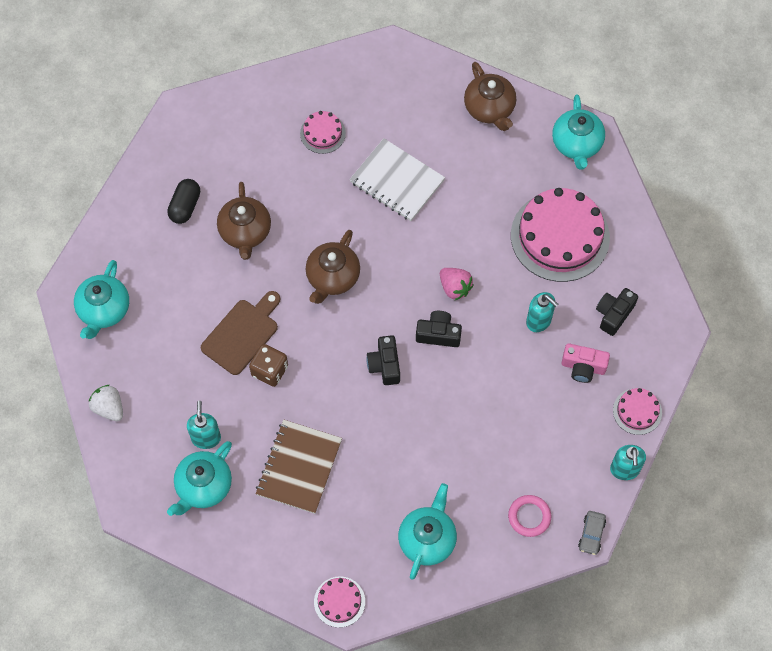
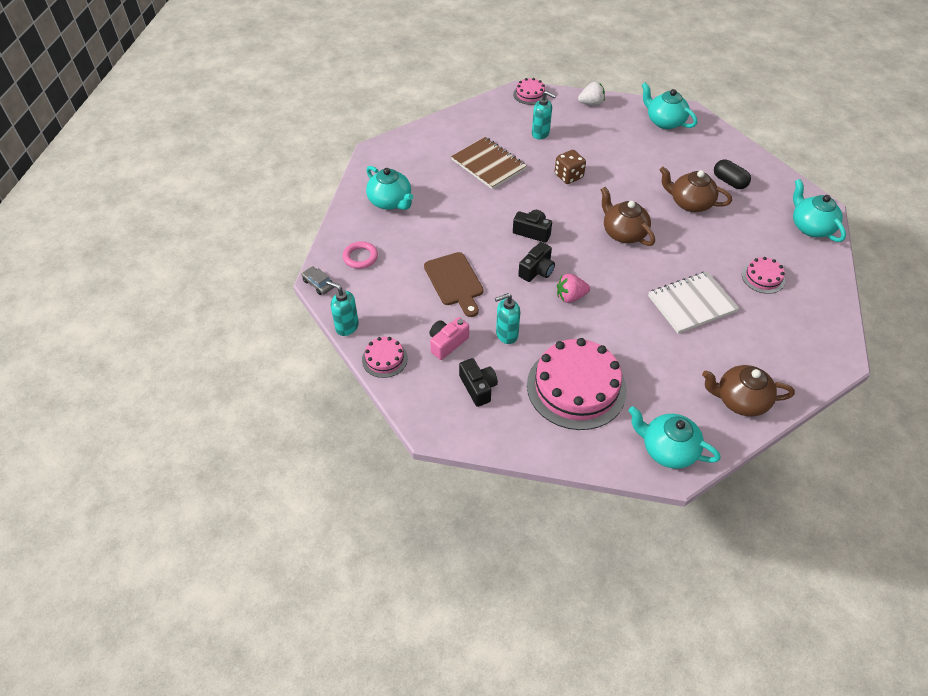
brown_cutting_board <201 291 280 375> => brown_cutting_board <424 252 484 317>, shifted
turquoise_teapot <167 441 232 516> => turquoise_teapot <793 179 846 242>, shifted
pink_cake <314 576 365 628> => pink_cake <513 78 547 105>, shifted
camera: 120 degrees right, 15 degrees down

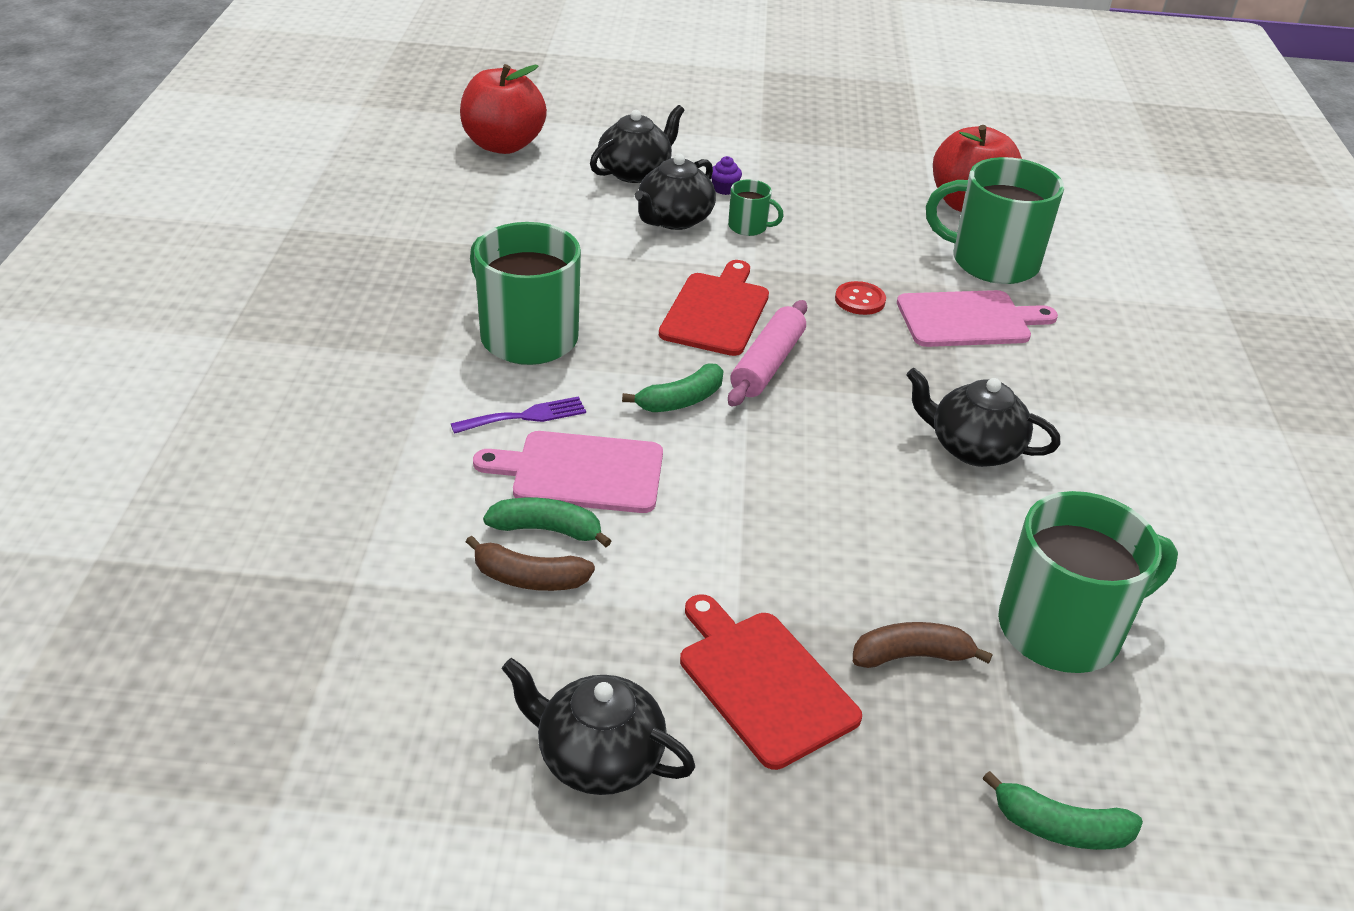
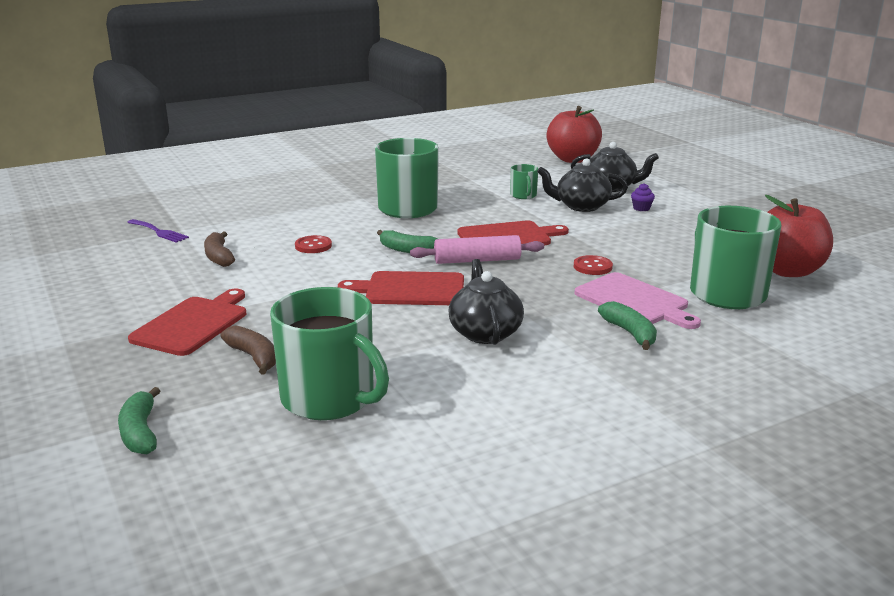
green_mug <728 179 784 236> => green_mug <510 164 538 199>, shifted
purple_fork <451 396 586 434> => purple_fork <127 219 189 243>, shifted
pink_cutting_board <473 431 663 513> => red_button <295 235 332 253>
green_banana <483 498 611 547> => green_banana <598 301 657 350>, shifted
black_teapot <502 658 695 795> => nothing
nothing => red_cutting_board <338 271 464 305>
camera: 60 degrees right, 15 degrees down

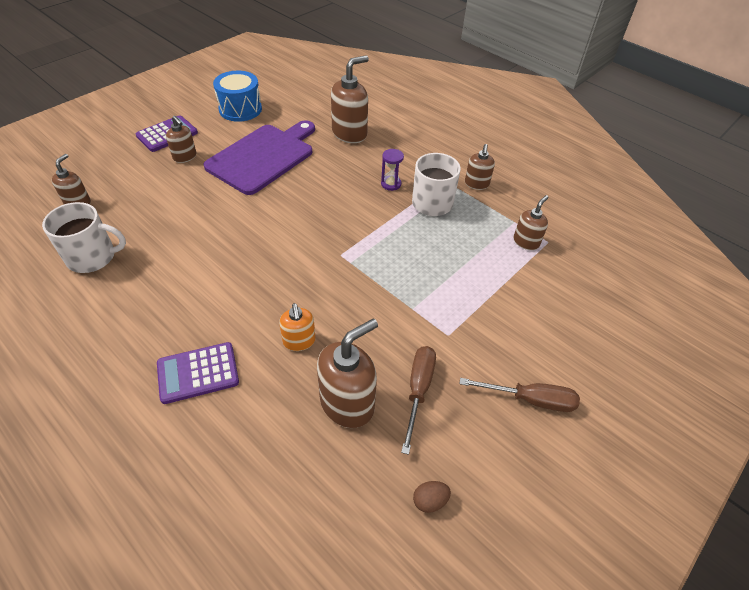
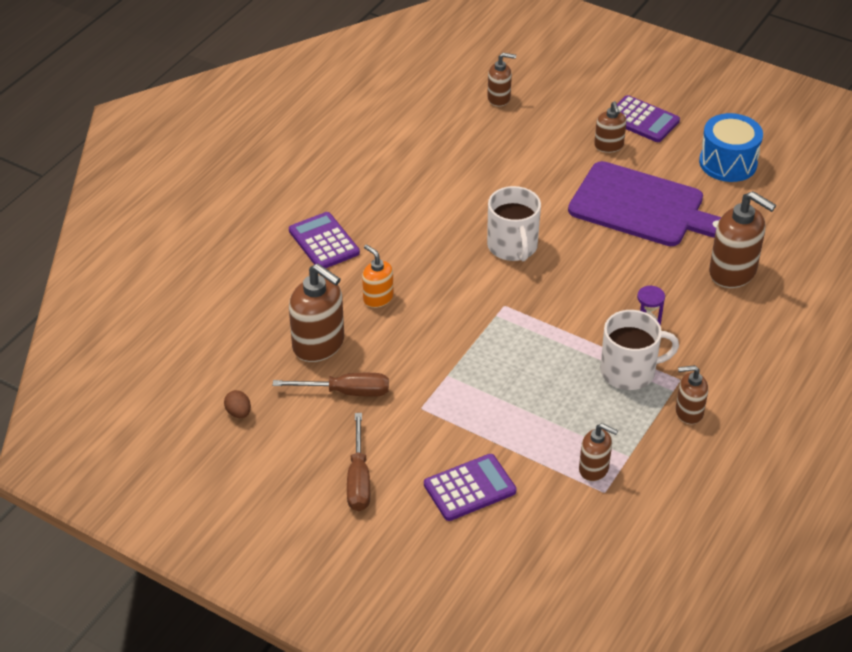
brown_soap_dispenser <166 116 197 163> => brown_soap_dispenser <594 101 627 153>, 45 degrees counterclockwise
white_mug <42 202 126 273> => white_mug <487 186 541 261>, shifted
orange_soap_dispenser <279 303 316 351> => orange_soap_dispenser <362 244 394 308>, 75 degrees clockwise
nothing => purple_calculator <424 454 516 521>
camera: 80 degrees right, 5 degrees down

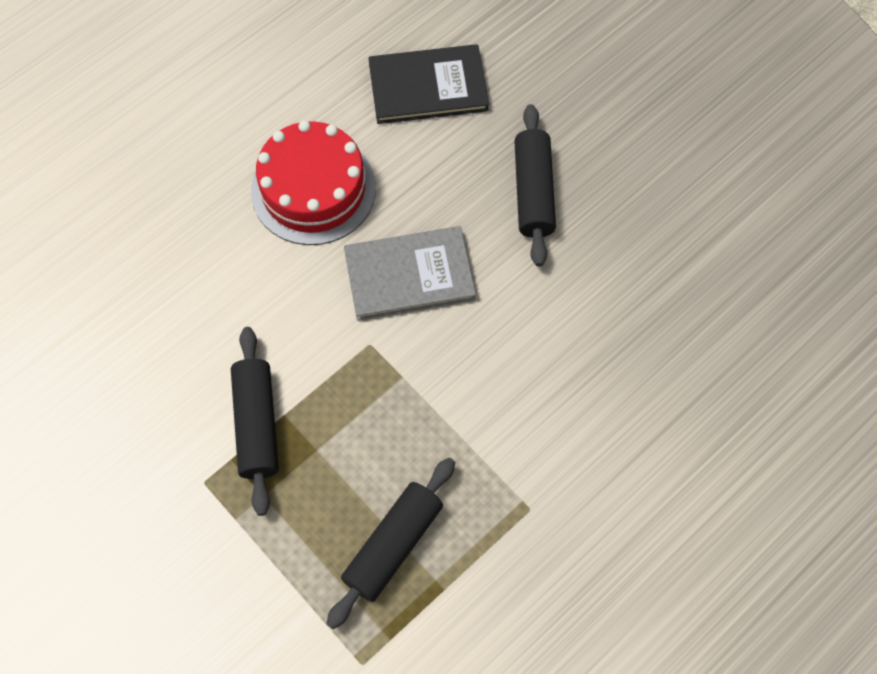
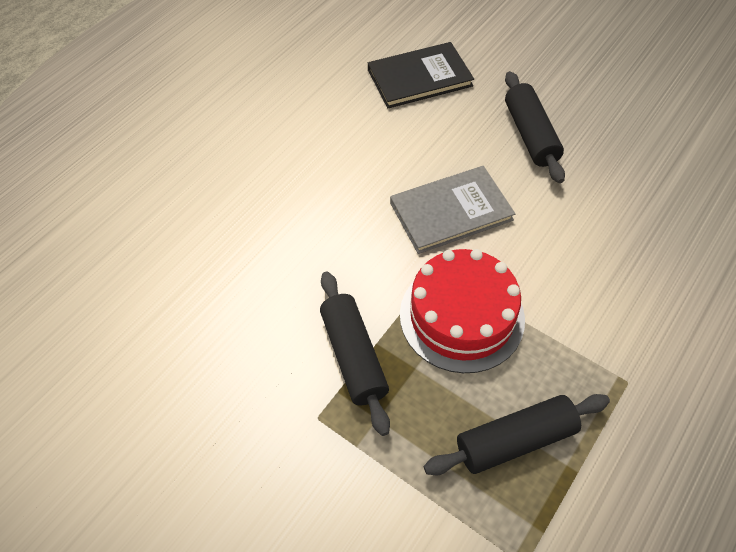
red_cake <251 120 376 245> => red_cake <400 249 525 373>, shifted
black_rolling_pin <326 458 455 629> => black_rolling_pin <424 394 610 475>, 45 degrees clockwise
camera: 10 degrees left, 10 degrees down

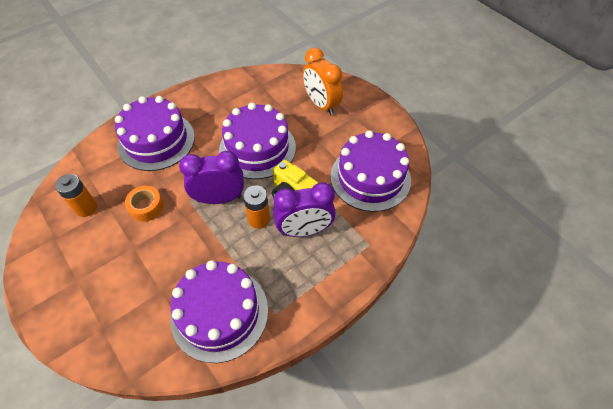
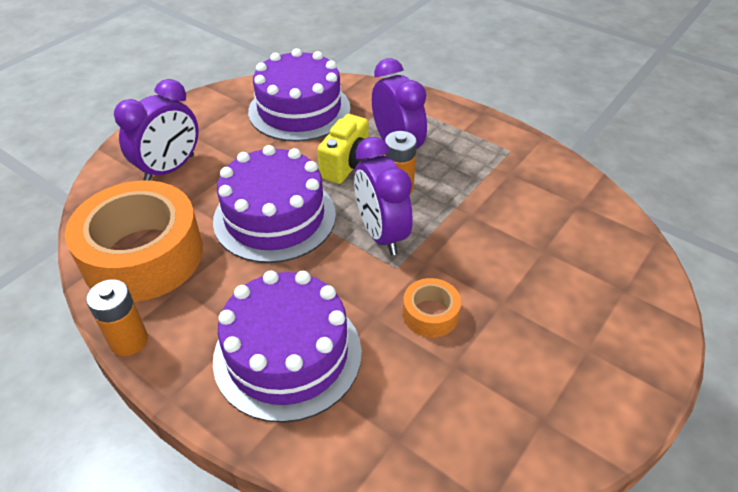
orange_clock <303 48 343 115> => purple_clock <114 79 199 181>
orange_battery <55 174 97 217> => orange_battery <86 279 148 356>, shifted
purple_cake <170 261 268 363> => nothing
nothing => orange_tape <65 181 203 302>
camera: 105 degrees left, 10 degrees down

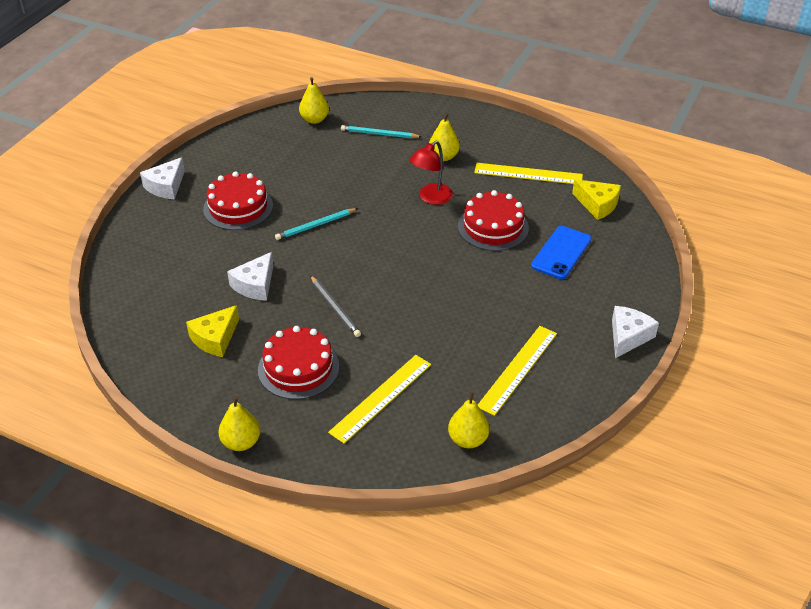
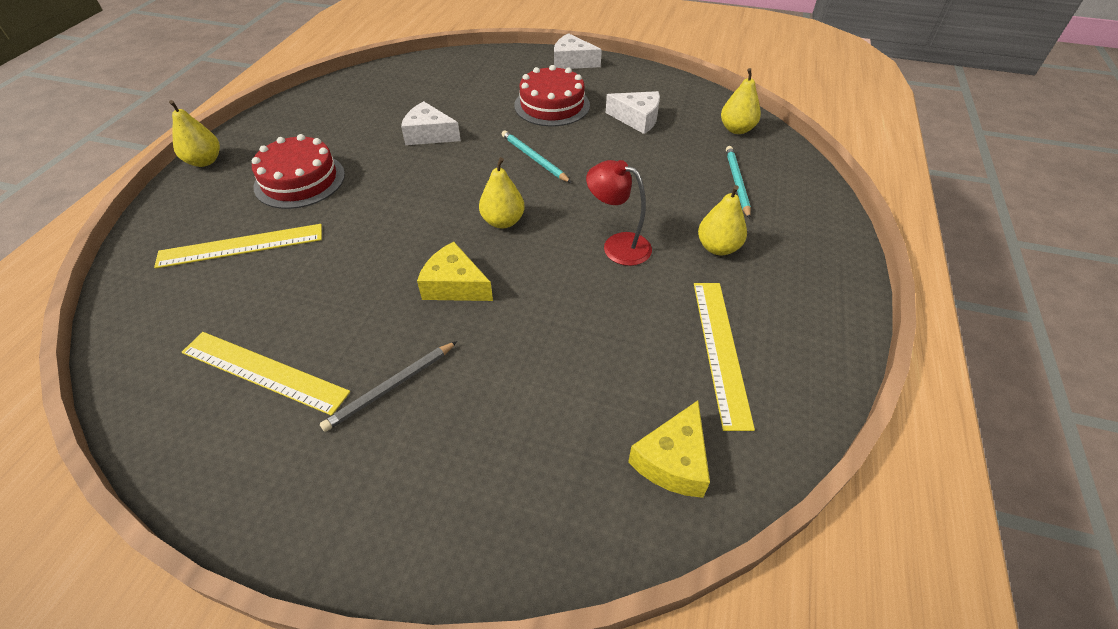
red_cake <458 190 529 251> => nothing
blue_phone <531 226 591 279> => nothing
grey_pencil <310 275 361 337> => grey_pencil <320 341 457 432>, shifted
yellow_cheese <186 305 239 357> => yellow_cheese <417 242 493 301>, shifted
white_cheese <612 306 659 358> => white_cheese <606 91 660 134>, shifted
yellow_ruler <328 355 431 444> => yellow_ruler <154 224 322 269>, 45 degrees counterclockwise
yellow_pear <448 392 490 448> => yellow_pear <479 157 525 229>, shifted
camera: 80 degrees right, 5 degrees up

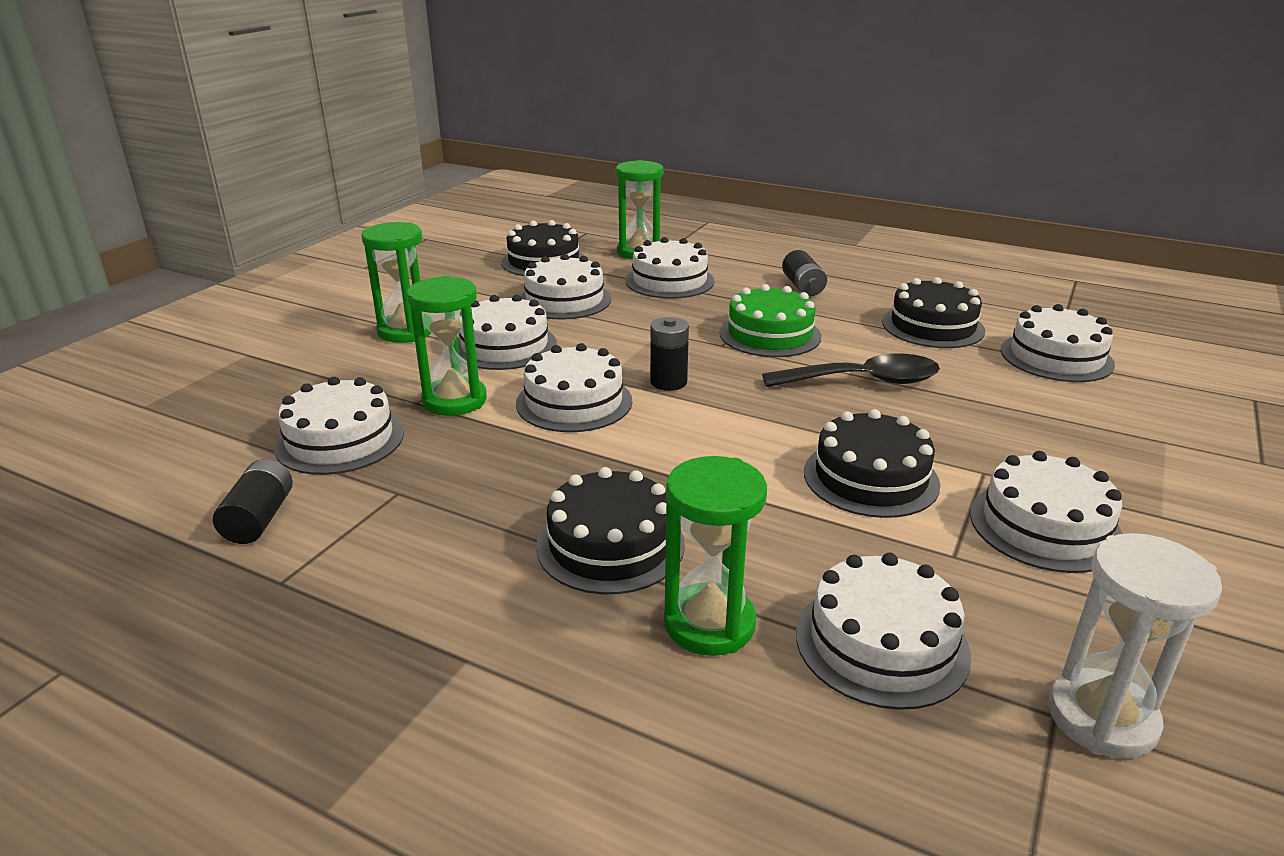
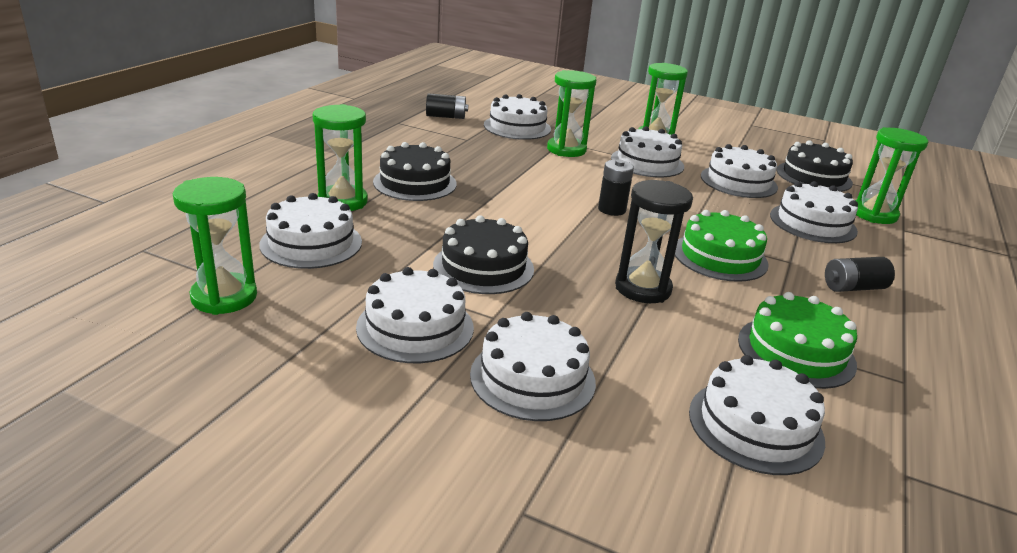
black_cake <882 277 985 348> => green_cake <738 292 857 389>
white_cake <516 343 632 432> => white_cake <470 312 596 421>, shifted
black_spoon <762 353 940 387> => black_hourglass <615 180 693 303>
white_hourglass <1048 533 1222 759> => green_hourglass <173 177 257 315>
camera: 85 degrees right, 0 degrees up

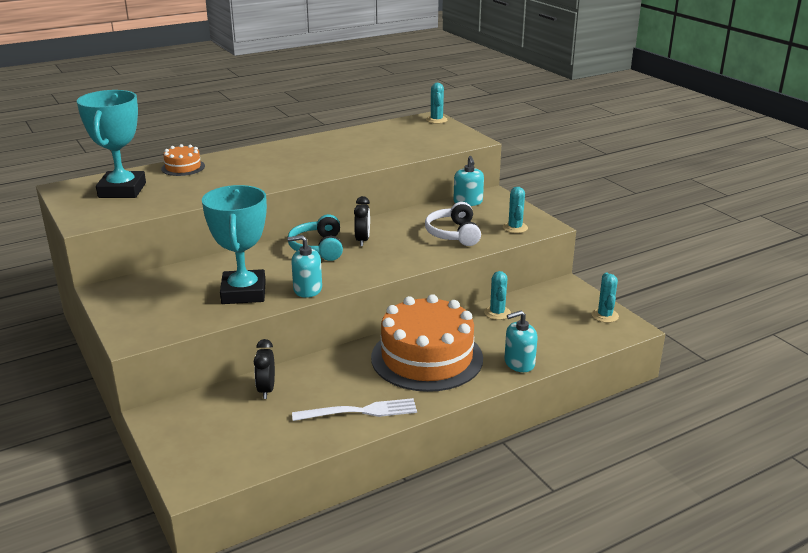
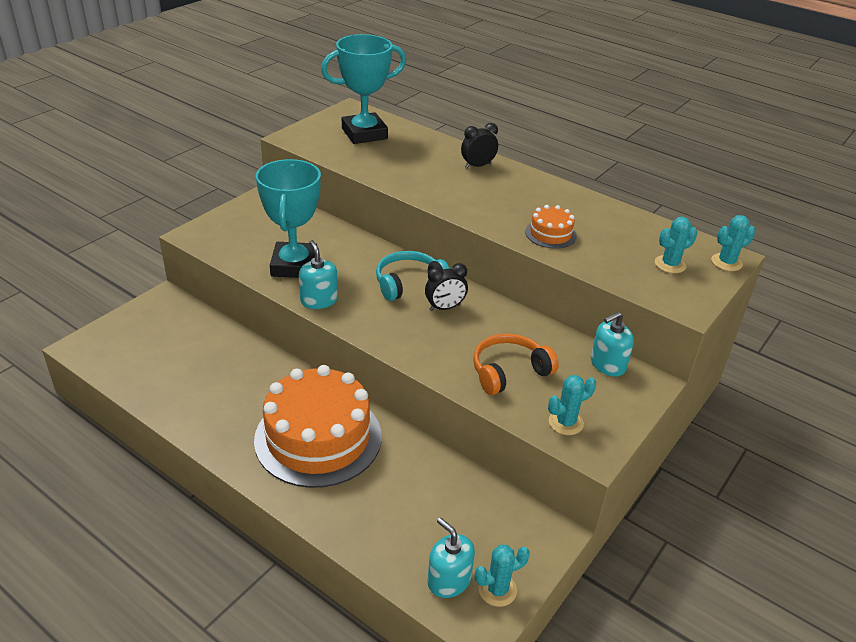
orange_cake <161 144 205 176> => orange_cake <525 205 577 249>, shifted
turquoise_trophy <202 185 267 304> => turquoise_trophy <256 159 321 278>, 60 degrees counterclockwise
white_headphones <425 202 481 246> => orange_headphones <473 333 559 395>
turquoise_cactus <484 271 511 320> => turquoise_cactus <655 217 697 273>, shifted
turquoise_soap_dispenser <504 311 538 372> => turquoise_soap_dispenser <428 517 475 598>, shifted
black_clock <254 339 275 399> => black_clock <461 123 498 168>, shifted
white_fork <292 398 417 421> => nothing
camera: 65 degrees right, 10 degrees up

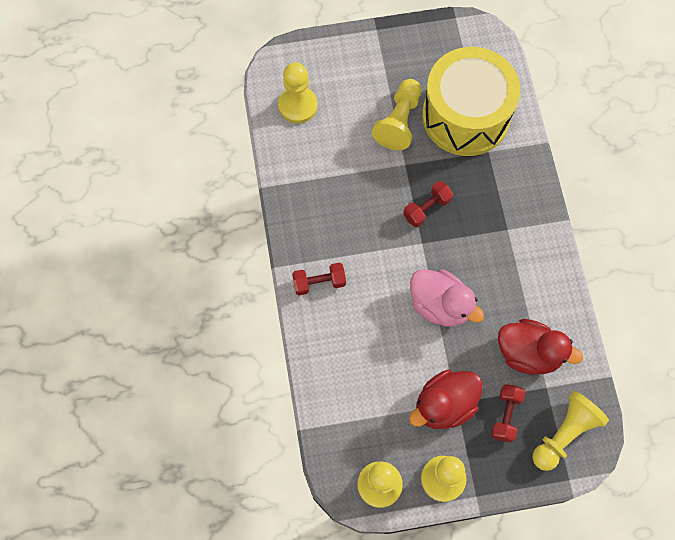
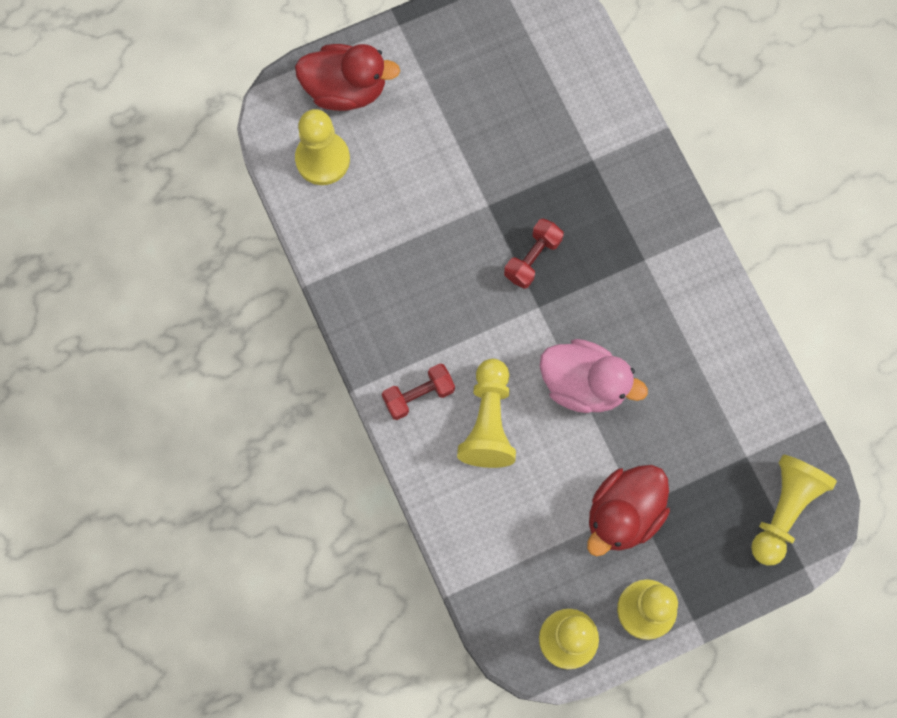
yellow_drum <422 47 520 156> => nothing
yellow_pawn <372 79 421 150> => yellow_pawn <457 359 516 468>, shifted
red_duck <498 319 583 375> => red_duck <295 44 400 111>, shifted
red_dumbbell <491 384 525 443> => nothing
camera: 15 degrees left, 5 degrees up

